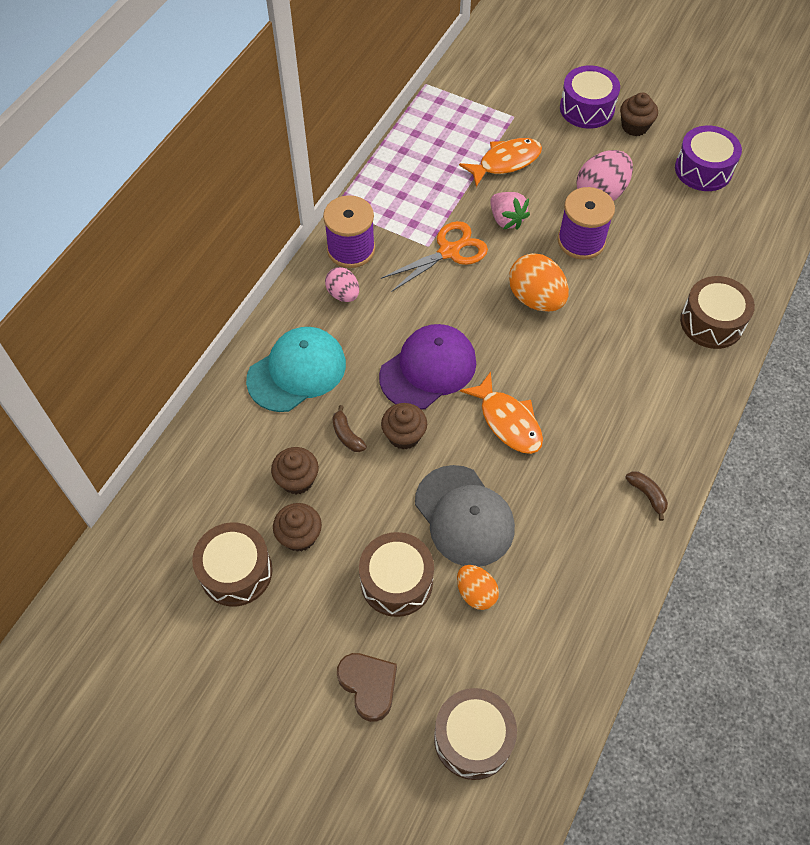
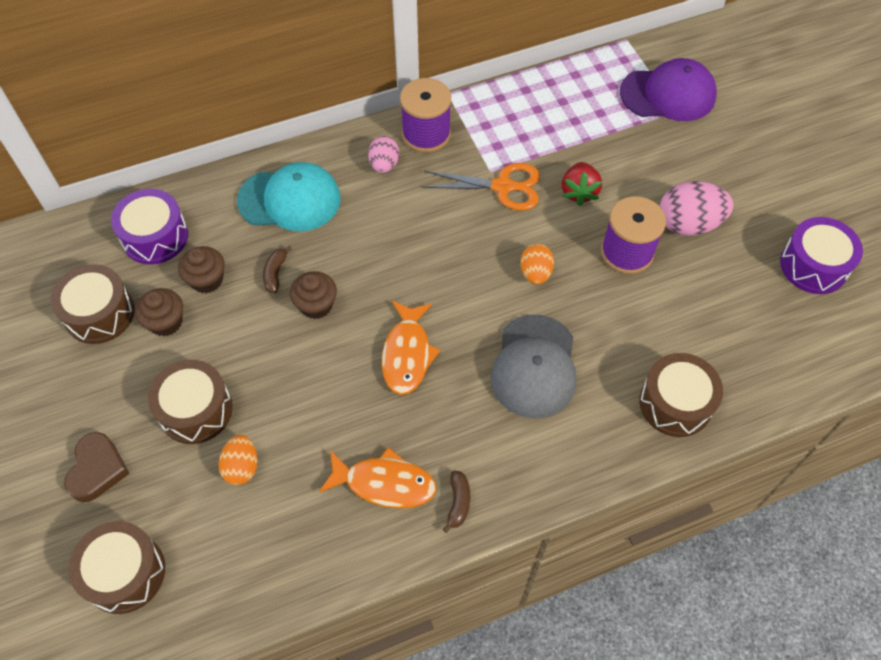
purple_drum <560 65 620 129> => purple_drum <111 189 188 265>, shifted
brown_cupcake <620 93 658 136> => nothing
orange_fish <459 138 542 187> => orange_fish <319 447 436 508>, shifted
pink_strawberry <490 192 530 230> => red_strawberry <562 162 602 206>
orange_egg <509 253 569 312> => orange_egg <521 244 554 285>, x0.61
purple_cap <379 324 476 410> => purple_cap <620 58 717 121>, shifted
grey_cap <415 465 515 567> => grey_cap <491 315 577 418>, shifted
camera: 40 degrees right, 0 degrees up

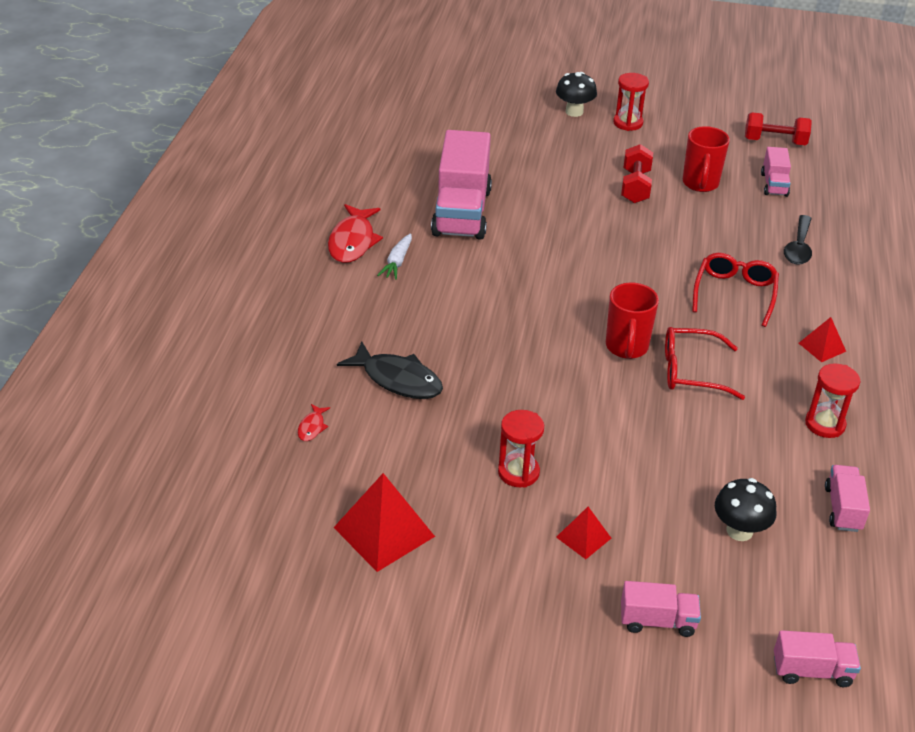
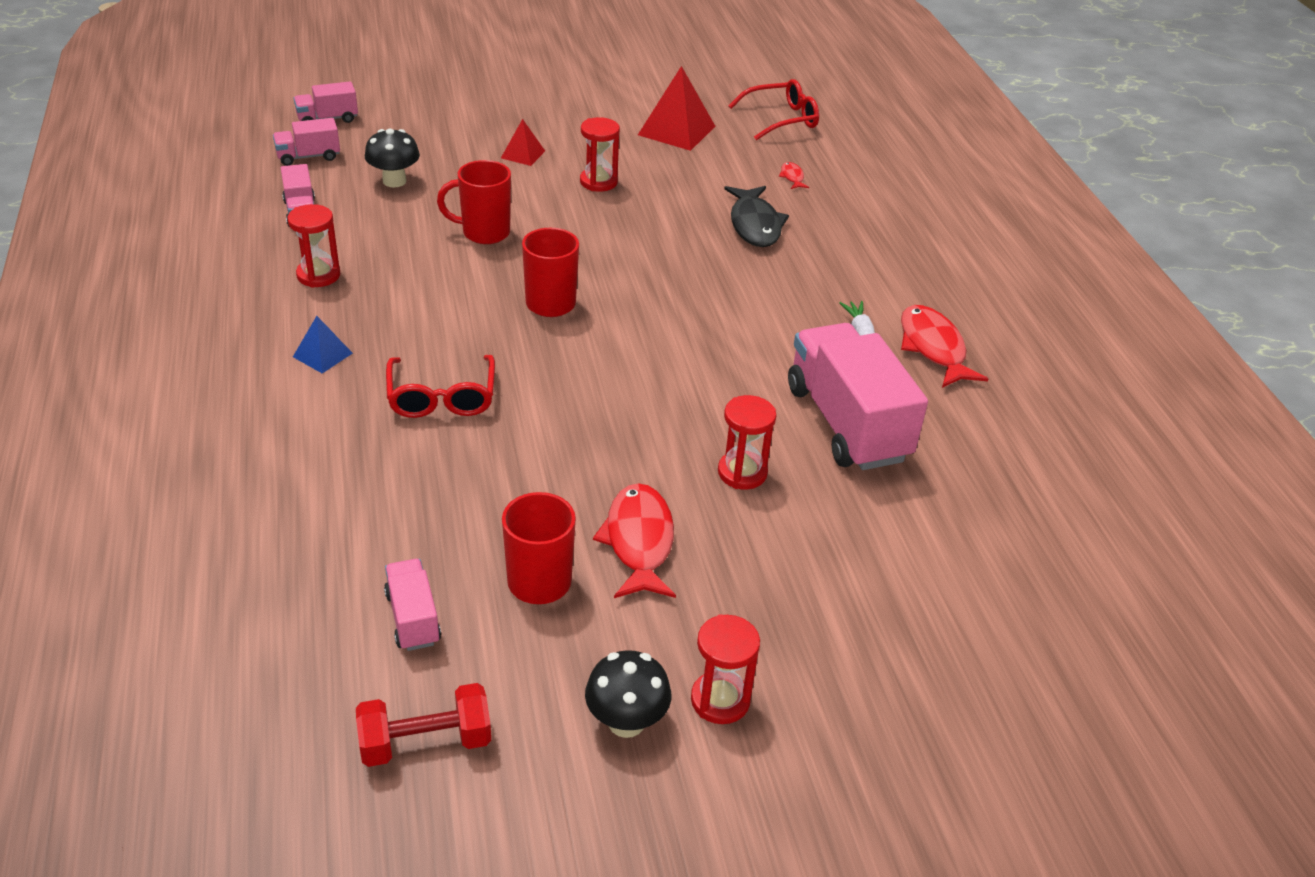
black_mushroom <556 72 597 117> => black_mushroom <585 650 671 738>, shifted
red_dumbbell <621 144 653 203> => red_fish <593 483 676 598>
black_spoon <784 215 812 265> => nothing
red_pyramid <799 317 846 362> => blue_pyramid <293 316 353 373>
red_glasses <665 327 745 400> => red_glasses <728 79 819 140>, shifted
black_fish <337 342 443 399> => black_fish <724 186 789 247>, 105 degrees counterclockwise
pink_truck <621 581 701 637> => pink_truck <273 118 340 166>, shifted
nothing => red_mug <437 160 511 244>
nothing => red_hourglass <718 395 776 489>
camera: 155 degrees right, 0 degrees up

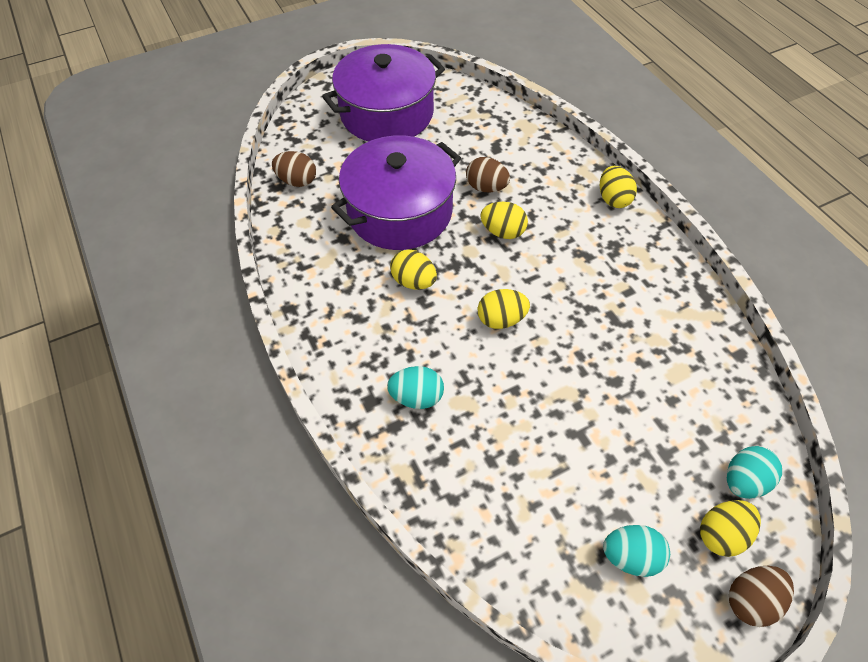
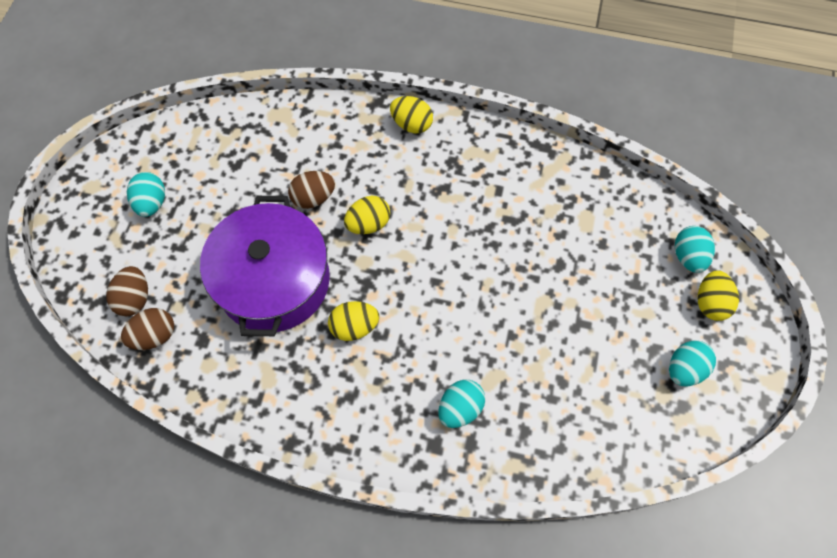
purple_pot <322 44 445 141> => turquoise_egg <127 172 165 217>
yellow_egg <477 289 530 329> => nothing
brown_egg <729 566 794 627> => brown_egg <106 266 148 316>, shifted
camera: 50 degrees left, 10 degrees up

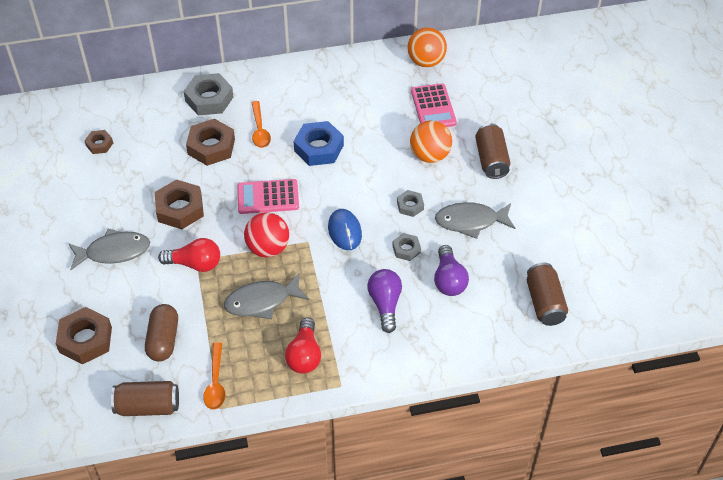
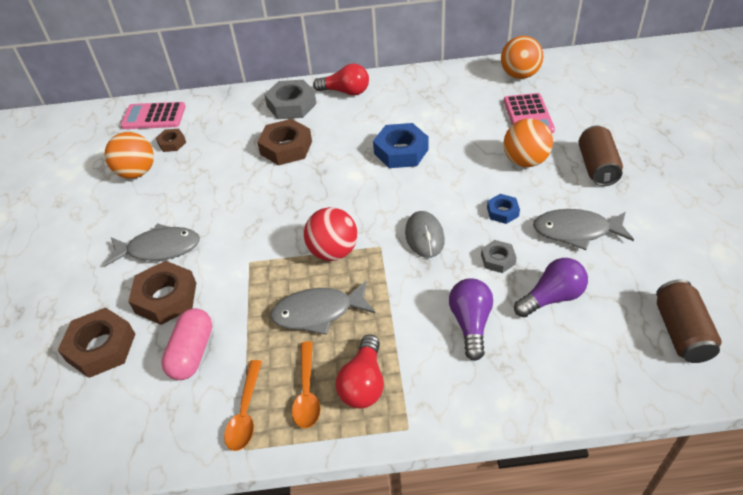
orange_spoon <251 101 271 148> => orange_spoon <292 341 321 428>, shifted
brown_nut <155 179 204 229> => brown_nut <128 261 196 325>, shifted
pink_calculator <237 179 299 214> => pink_calculator <120 102 186 129>, shifted
grey_nut <397 190 424 217> => blue_nut <487 194 520 224>
blue_mouse <328 209 362 250> => grey_mouse <405 211 445 258>
red_light_bulb <158 238 220 272> => red_light_bulb <313 63 369 96>, shifted
purple_light_bulb <434 245 469 296> => purple_light_bulb <514 258 588 317>, 120 degrees counterclockwise
brown_capsule <145 304 178 362> => pink_capsule <161 308 212 380>
brown_can <111 381 179 416> => nothing
nothing => orange_ball <105 132 154 179>
camera: 10 degrees right, 5 degrees down

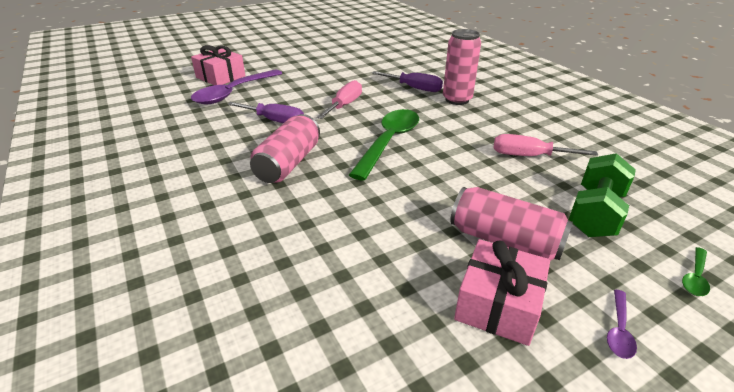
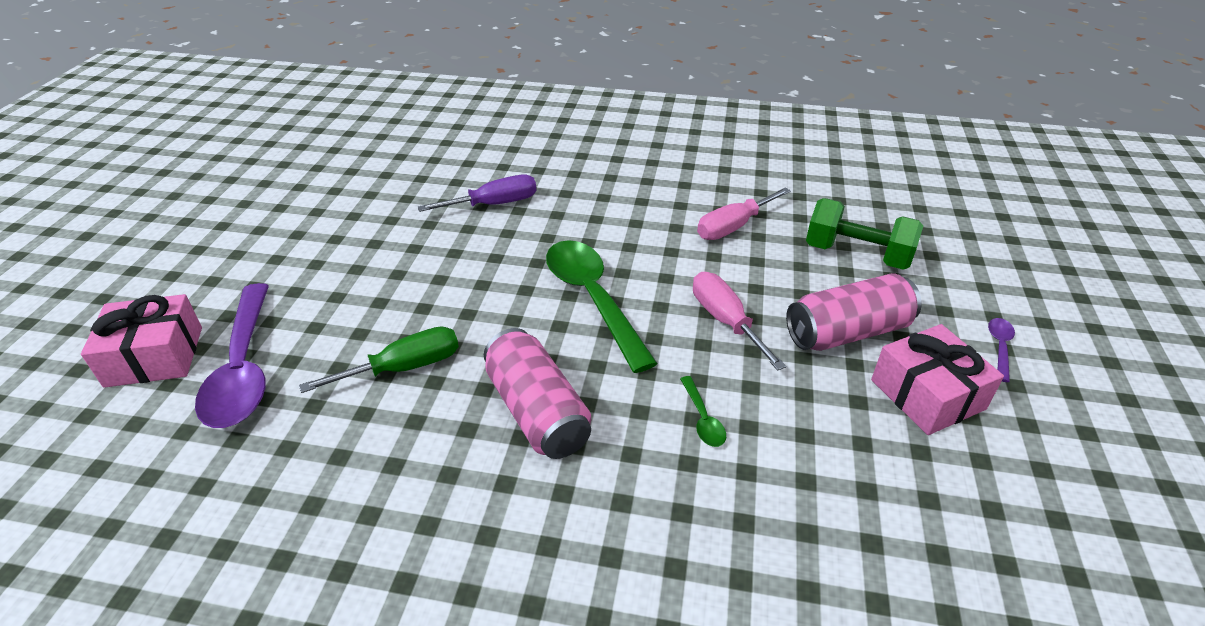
pink_can <443 29 481 105> => nothing
pink_screwdriver <317 80 362 119> => pink_screwdriver <693 272 786 371>, shifted
purple_screwdriver <228 102 304 123> => green_screwdriver <299 326 459 393>
green_dumbbell <569 153 636 237> => green_dumbbell <806 198 923 270>, 45 degrees counterclockwise
green_spoon <682 247 710 296> => green_spoon <680 376 726 447>, shifted
purple_spoon <607 290 637 359> => purple_spoon <988 318 1015 382>, 135 degrees counterclockwise
camera: 50 degrees left, 5 degrees up

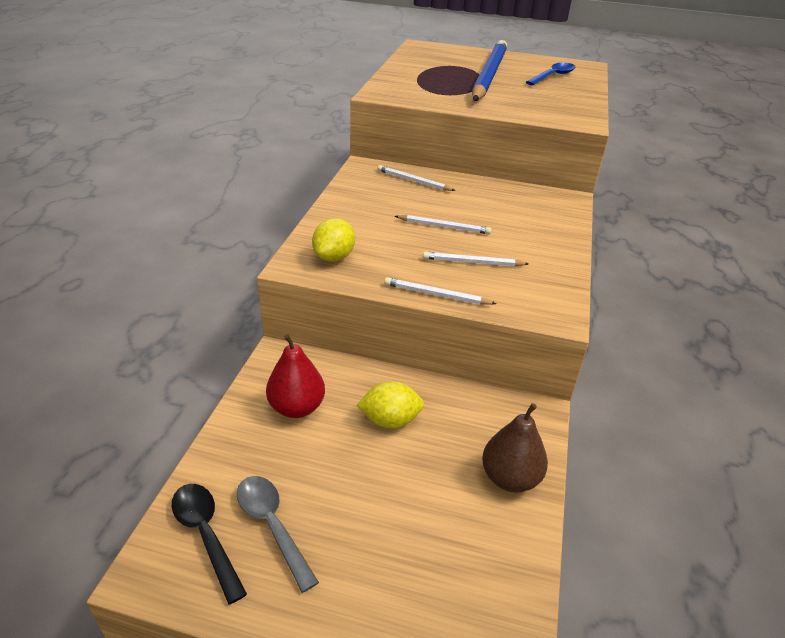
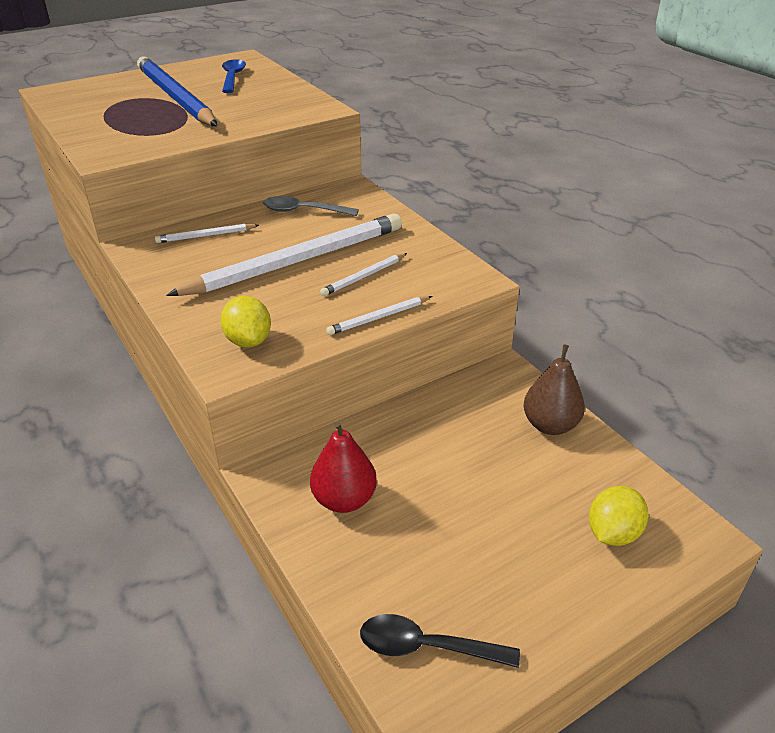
white_pencil <395 215 492 234> => white_pencil <166 213 402 296>, x2.37
yellow_lemon <357 381 424 428> => yellow_lemon <589 486 648 546>, shifted
grey_spoon <237 476 319 593> => grey_spoon <263 196 359 216>, shifted
camera: 45 degrees left, 0 degrees up

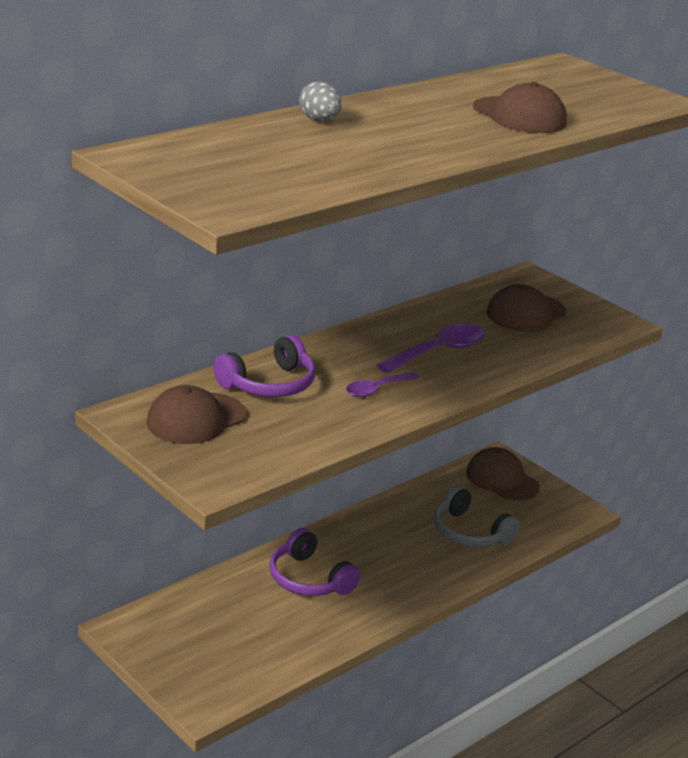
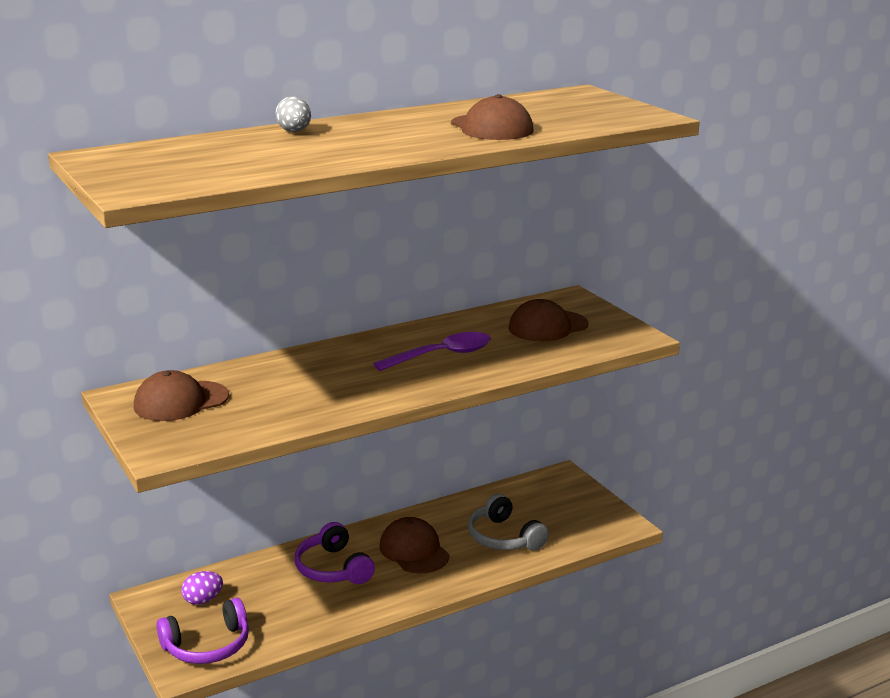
purple_headphones <213 335 315 397> => purple_headphones <156 598 249 664>, shifted
purple_spoon <346 372 420 397> => nothing
brown_cap <466 447 540 501> => brown_cap <379 517 450 574>, shifted
nothing => purple_egg <181 571 223 605>
camera: 15 degrees right, 5 degrees down

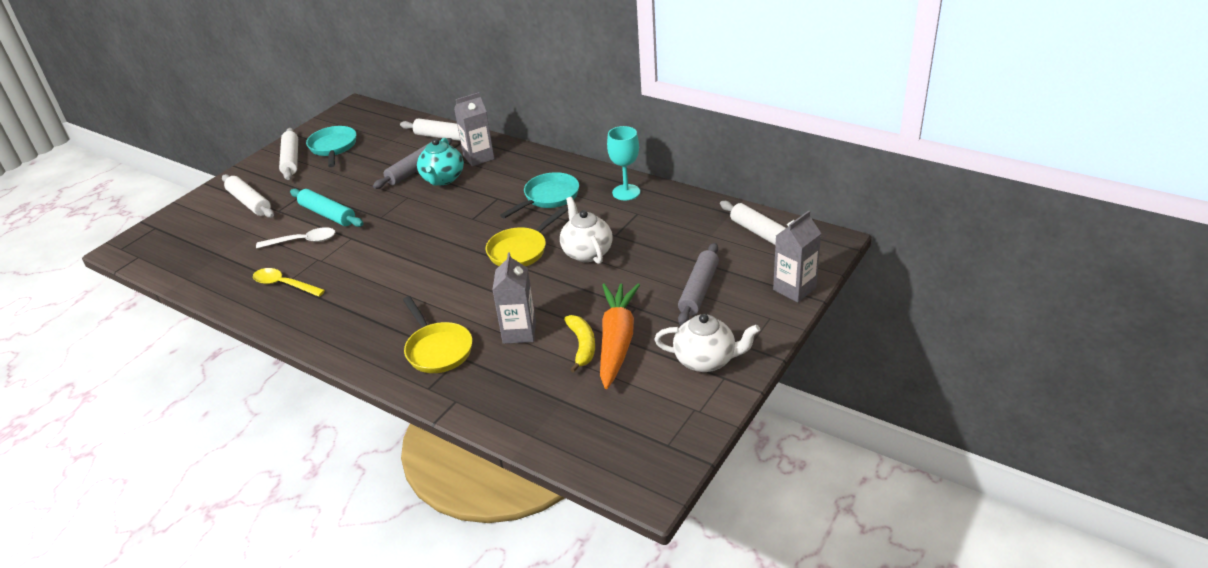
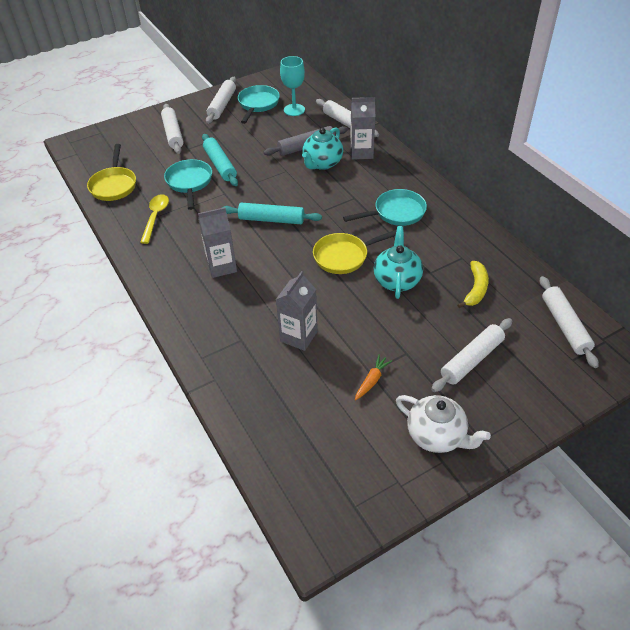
turquoise_goblet <607 126 640 200> => turquoise_goblet <280 56 305 116>, shifted
white_teapot <560 197 613 264> => turquoise_teapot <374 226 423 299>
grey_carton <773 211 821 302> => grey_carton <198 207 237 278>, shifted
white_spoon <256 227 335 248> => turquoise_pan <164 159 212 210>
grey_rolling_pin <678 243 719 325> => white_rolling_pin <431 318 512 392>
yellow_spoon <253 268 325 297> => yellow_spoon <140 194 169 244>, 45 degrees clockwise
orange_carrot <600 283 640 389> => orange_carrot <355 354 392 400>, x0.43
yellow_pan <403 296 472 373> => yellow_pan <87 144 136 201>, shifted
yellow_banana <564 315 595 373> => yellow_banana <457 261 489 308>, shifted
nothing => turquoise_rolling_pin <222 203 322 224>
camera: 25 degrees right, 10 degrees up

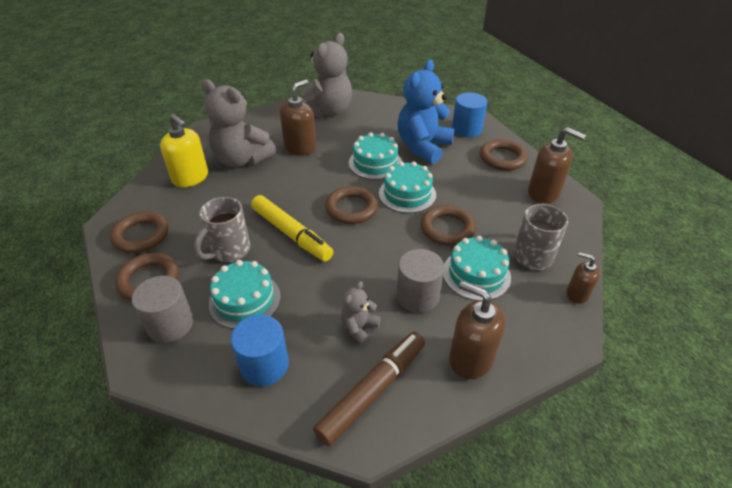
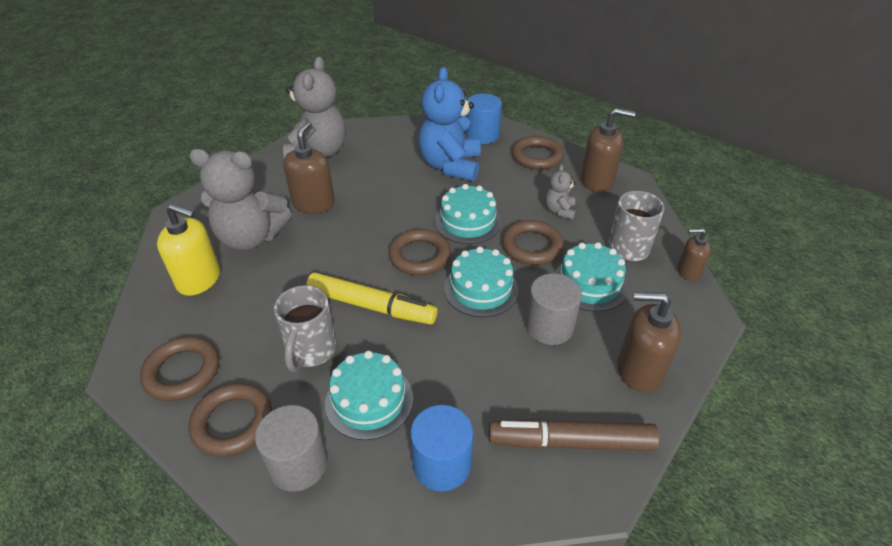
turquoise_cake <349 132 402 180> => turquoise_cake <444 247 518 317>, shifted
grey_teddy_bear <341 281 381 345> => grey_teddy_bear <545 164 576 220>, shifted
brown_marker <313 332 425 446> => brown_marker <489 419 660 451>, 105 degrees counterclockwise
camera: 25 degrees left, 0 degrees up

